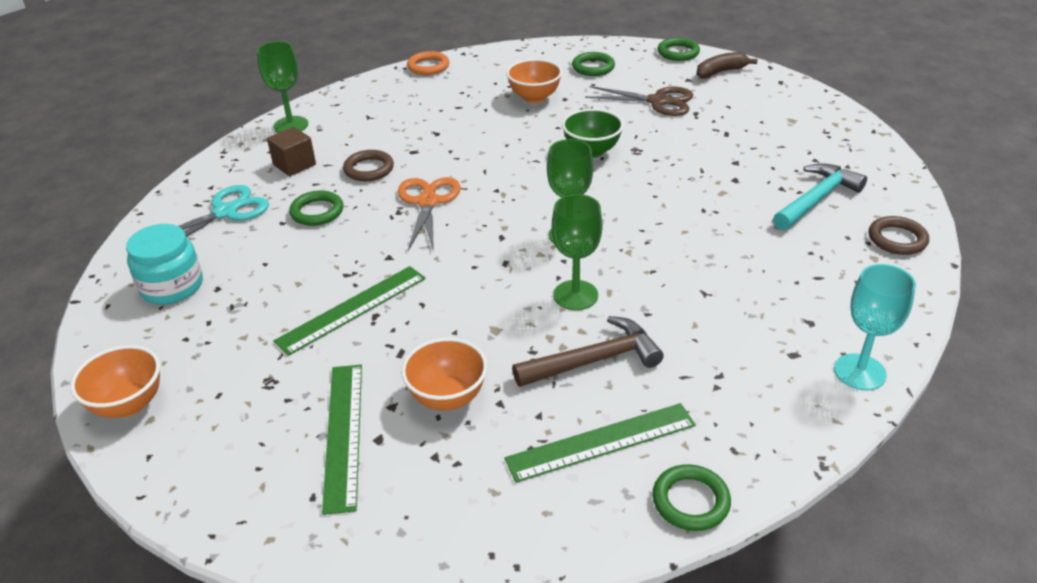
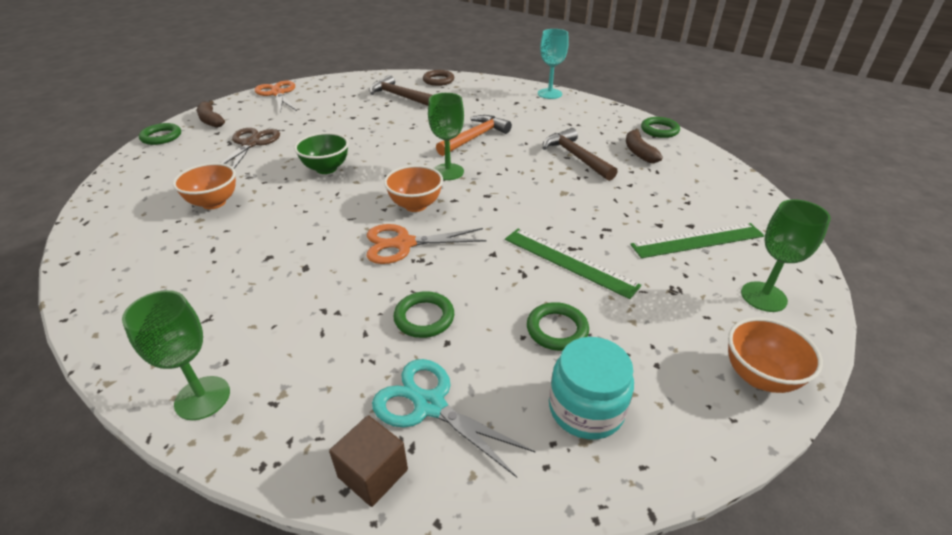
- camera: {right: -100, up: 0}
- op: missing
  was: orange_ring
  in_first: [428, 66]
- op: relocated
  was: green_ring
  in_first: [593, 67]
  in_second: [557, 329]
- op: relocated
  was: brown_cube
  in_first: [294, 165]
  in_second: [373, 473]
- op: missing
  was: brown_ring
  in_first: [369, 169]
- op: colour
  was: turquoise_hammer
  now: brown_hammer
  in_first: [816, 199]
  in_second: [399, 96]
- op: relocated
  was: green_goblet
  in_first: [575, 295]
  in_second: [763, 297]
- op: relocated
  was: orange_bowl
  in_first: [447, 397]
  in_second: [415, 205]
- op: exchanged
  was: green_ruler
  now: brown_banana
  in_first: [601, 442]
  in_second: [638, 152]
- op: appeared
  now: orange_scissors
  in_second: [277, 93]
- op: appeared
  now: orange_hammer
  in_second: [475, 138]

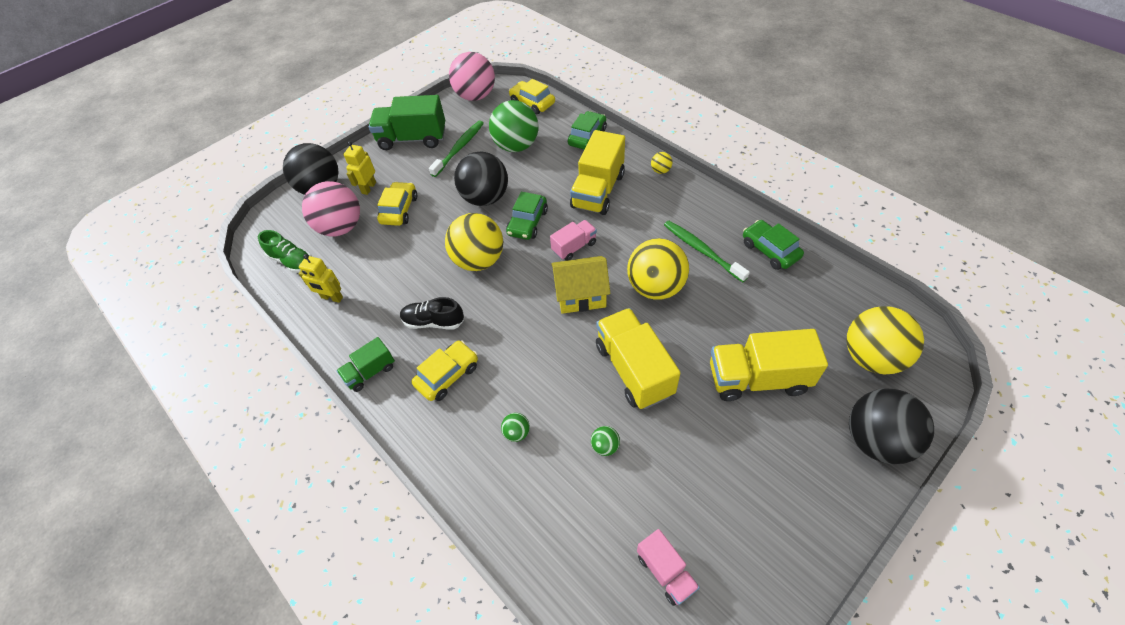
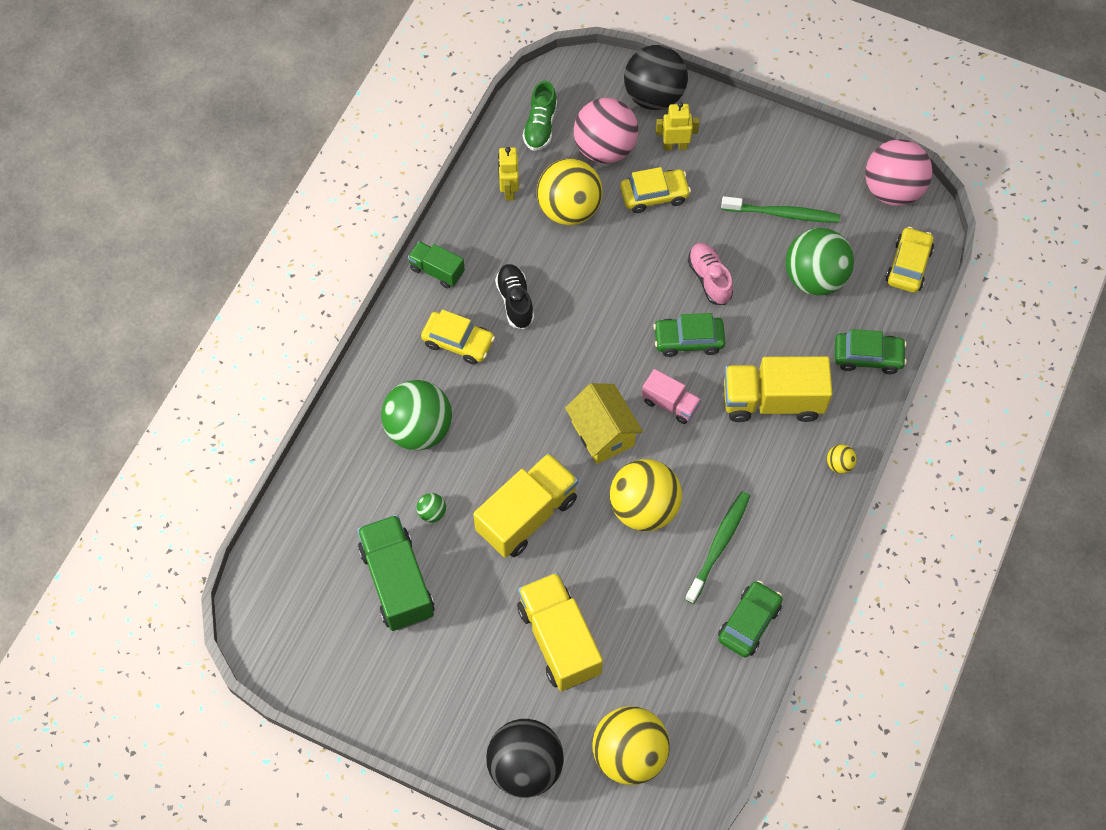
- camera: {right: 65, up: 10}
- op: relocated
  was: green_truck
  in_first: [412, 139]
  in_second: [397, 582]
- op: exchanged
  was: black_ball
  now: pink_shoe
  in_first: [485, 198]
  in_second: [709, 279]
- op: relocated
  was: yellow_ball
  in_first: [479, 260]
  in_second: [569, 209]
- op: size
  was: green_ball
  in_first: [517, 432]
  in_second: [419, 429]
  ratio: 2.41
- op: missing
  was: pink_truck
  in_first: [665, 571]

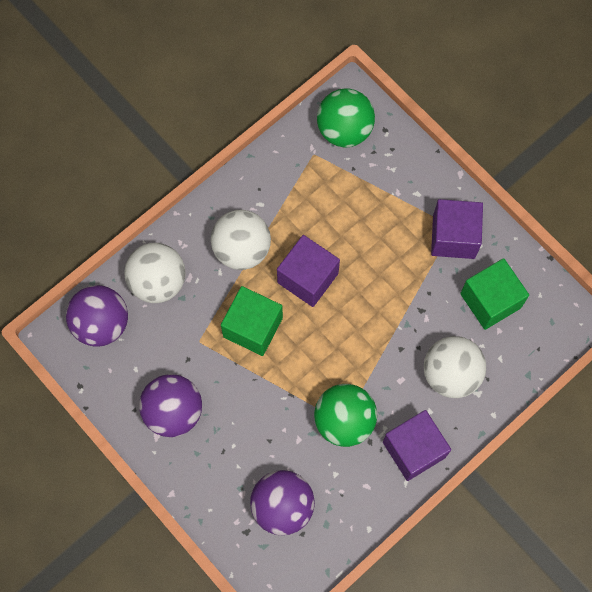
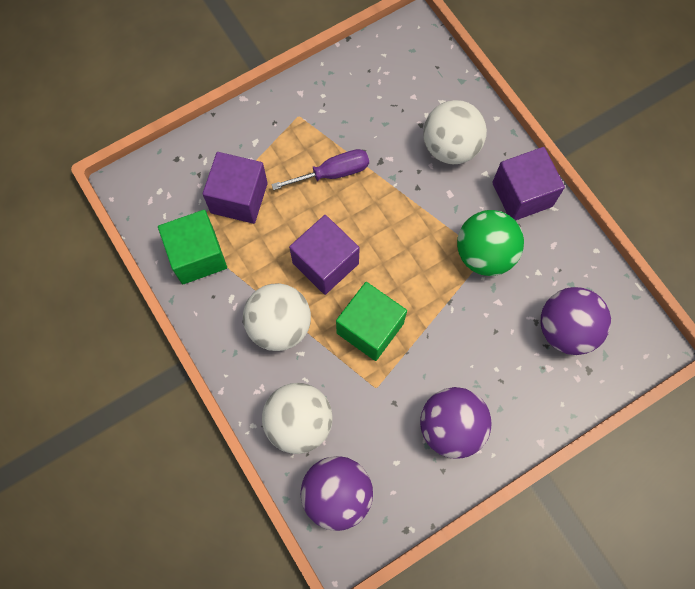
- camera: {right: -80, up: 0}
- op: missing
  was: green_ball
  in_first: [344, 130]
- op: relocated
  was: purple_cube
  in_first: [453, 237]
  in_second: [239, 198]
- op: relocated
  was: green_cube
  in_first: [490, 301]
  in_second: [197, 256]
- op: appeared
  now: purple_screwdriver
  in_second: [333, 173]

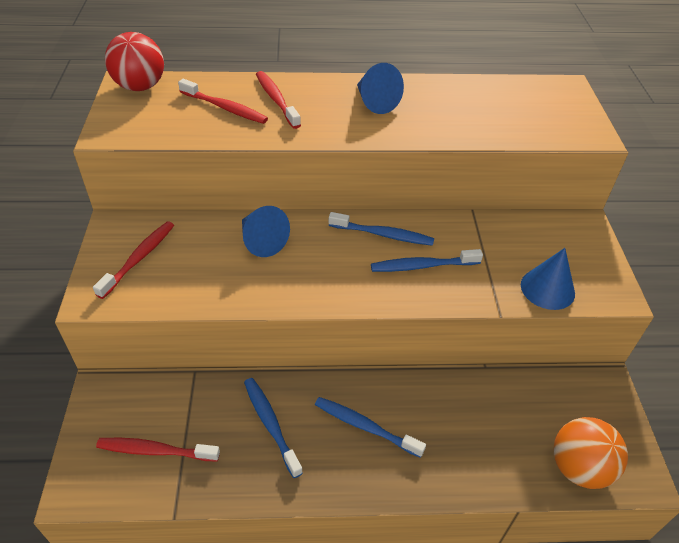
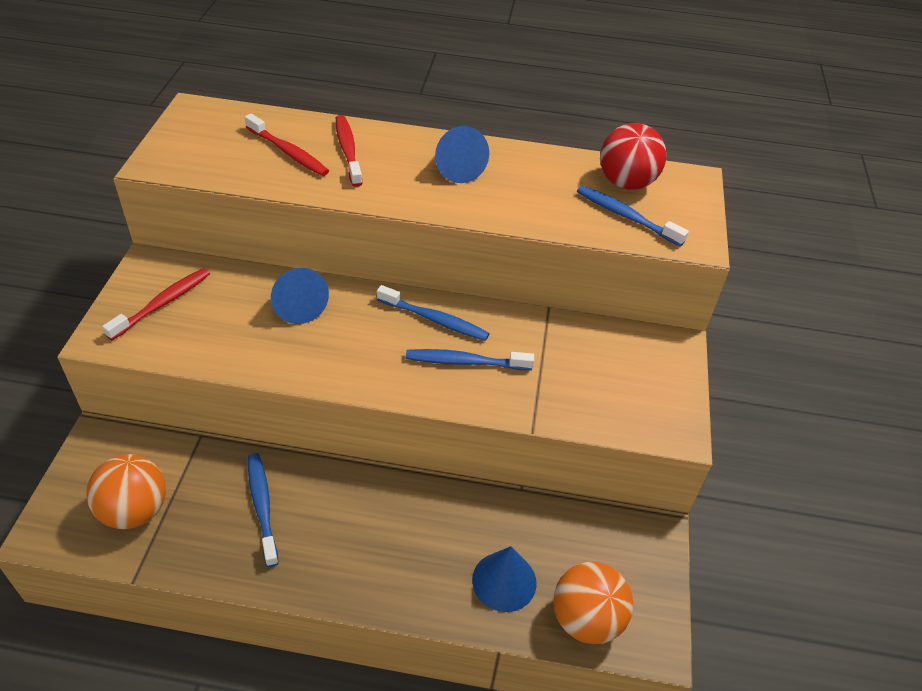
- camera: {right: 10, up: 0}
- op: relocated
  was: red_ball
  in_first: [140, 87]
  in_second: [626, 183]
- op: relocated
  was: blue_cone
  in_first: [547, 289]
  in_second: [504, 581]
- op: relocated
  was: blue_toothbrush
  in_first: [365, 427]
  in_second: [626, 217]
- op: exchanged
  was: red_toothbrush
  now: orange_ball
  in_first: [156, 451]
  in_second: [135, 511]

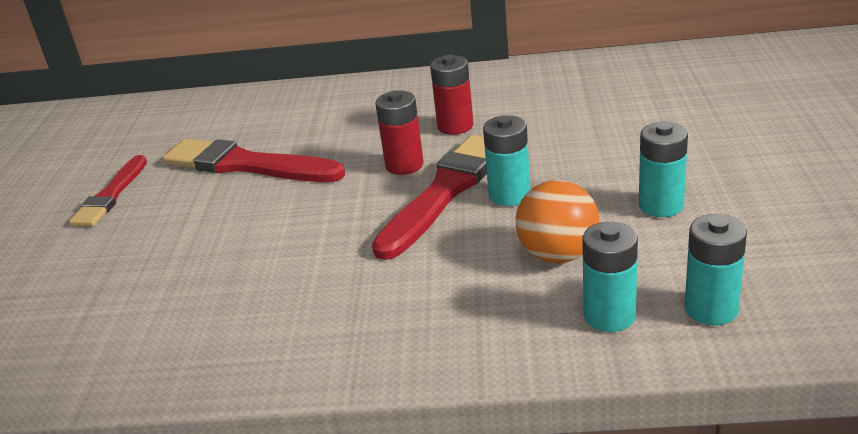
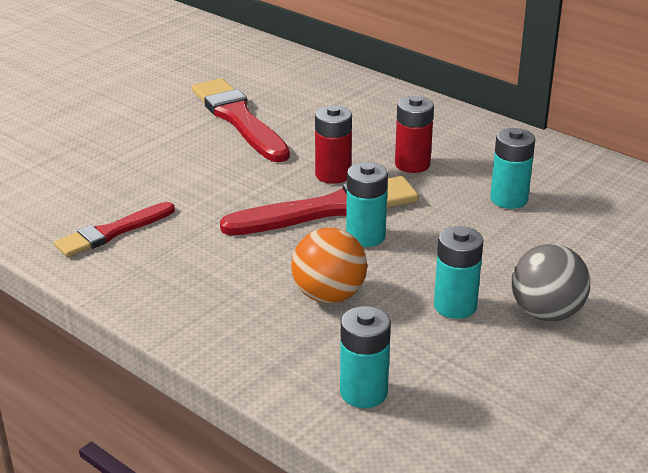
- camera: {right: 35, up: 0}
- op: relocated
  was: red_brush
  in_first: [111, 195]
  in_second: [113, 232]
- op: relocated
  was: turquoise_battery
  in_first: [609, 315]
  in_second: [508, 199]
- op: appeared
  now: grey_ball
  in_second: [546, 313]

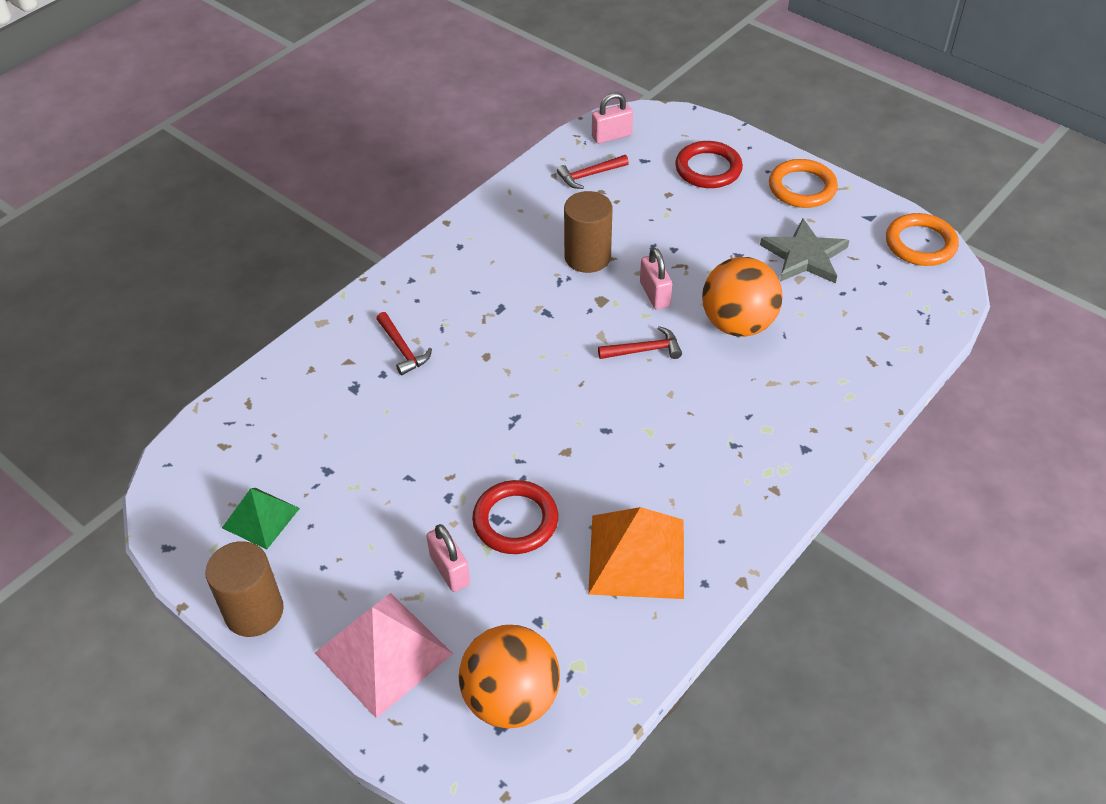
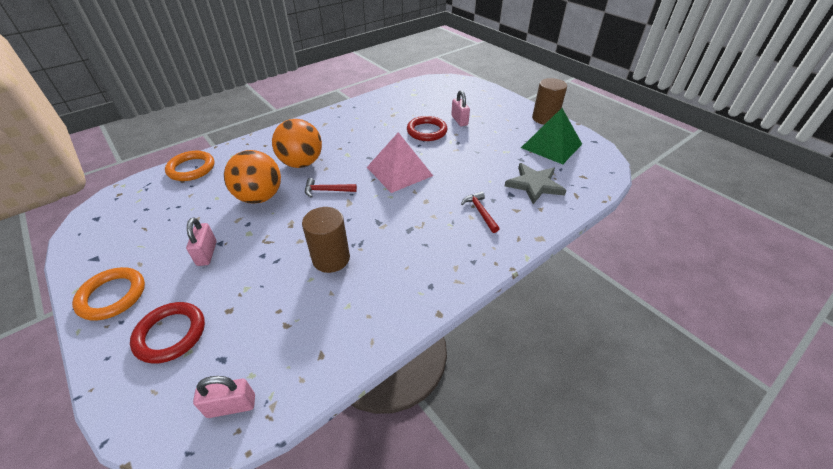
- camera: {right: -170, up: -5}
- op: missing
  was: red_hammer
  in_first: [589, 175]
- op: relocated
  was: orange_ring
  in_first: [920, 244]
  in_second: [191, 168]
- op: relocated
  was: grey_star
  in_first: [804, 256]
  in_second: [534, 185]
- op: relocated
  was: pink_padlock
  in_first: [654, 294]
  in_second: [207, 253]
- op: size
  was: green_pyramid
  in_first: [261, 518]
  in_second: [551, 145]
  ratio: 1.63
- op: missing
  was: orange_pyramid
  in_first: [637, 556]
- op: relocated
  was: pink_pyramid
  in_first: [383, 653]
  in_second: [399, 171]
- op: relocated
  was: orange_ball
  in_first: [511, 698]
  in_second: [302, 163]

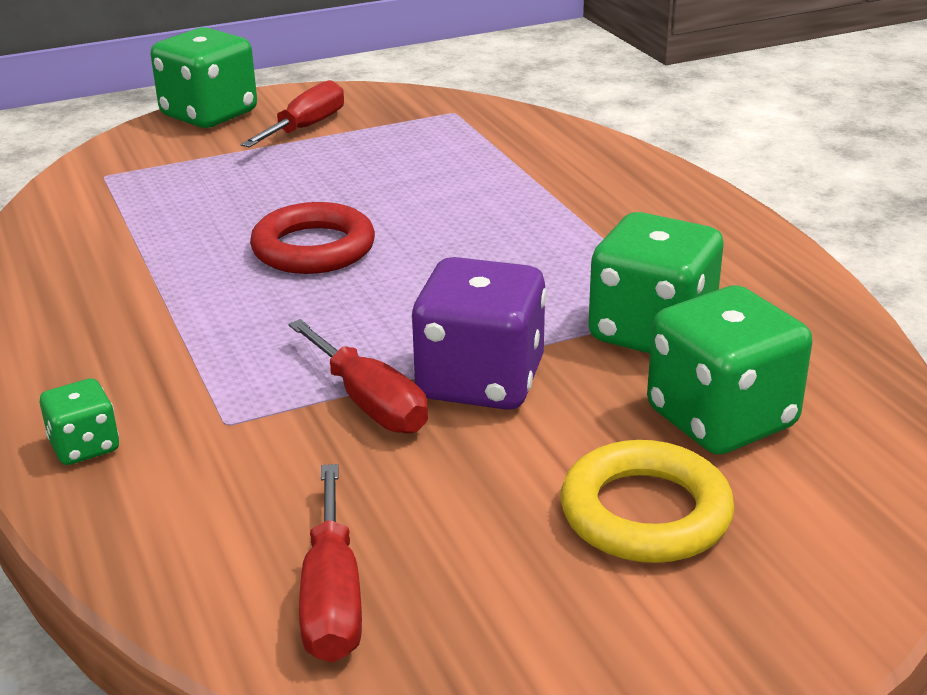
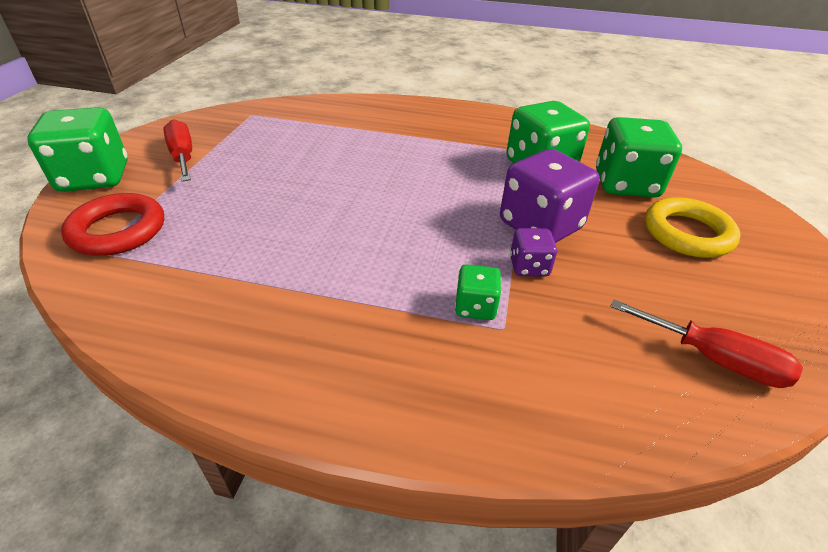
- camera: {right: -55, up: 10}
- op: relocated
  was: red_ring
  in_first: [313, 248]
  in_second: [118, 230]
- op: exchanged
  was: red_screwdriver
  now: purple_dice
  in_first: [369, 402]
  in_second: [529, 267]
- op: relocated
  was: green_dice
  in_first: [85, 446]
  in_second: [475, 307]

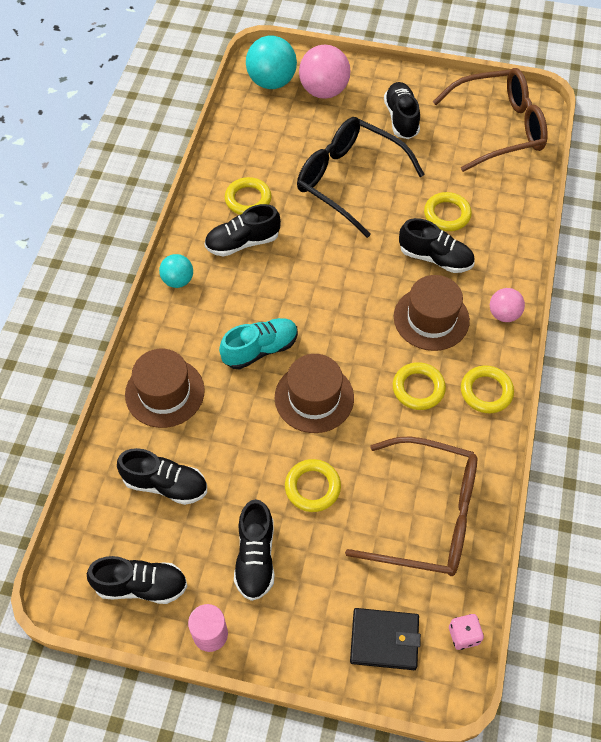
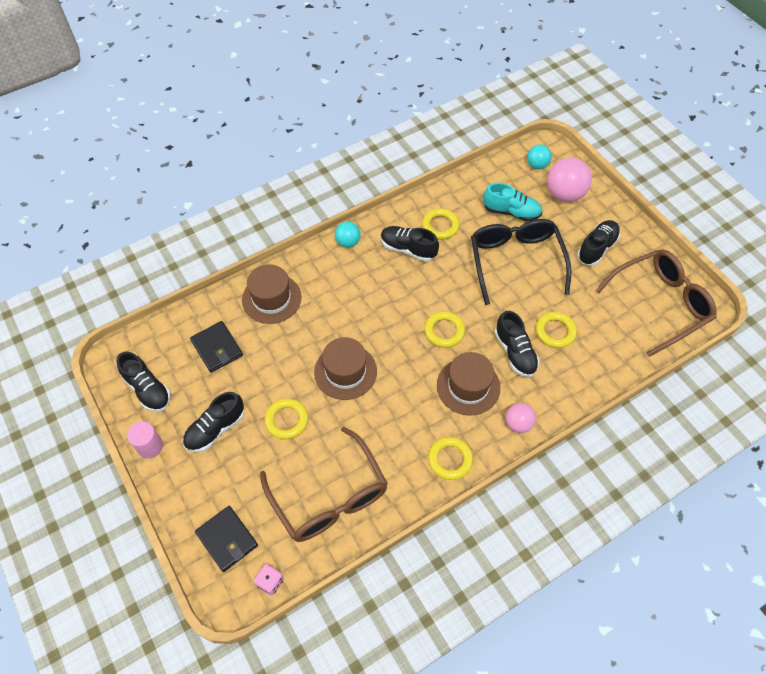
- camera: {right: 45, up: 0}
- op: size
  was: turquoise_ball
  in_first: [271, 82]
  in_second: [537, 165]
  ratio: 0.58
- op: spun
  was: brown_glasses
  in_first: [498, 128]
  in_second: [659, 304]
  clockwise: -60
- op: relocated
  was: turquoise_shoe
  in_first: [260, 349]
  in_second: [511, 212]
- op: relocated
  was: yellow_ring
  in_first: [418, 388]
  in_second: [444, 331]
- op: exchanged
  was: black_shoe
  now: black_wallet
  in_first: [165, 484]
  in_second: [217, 348]

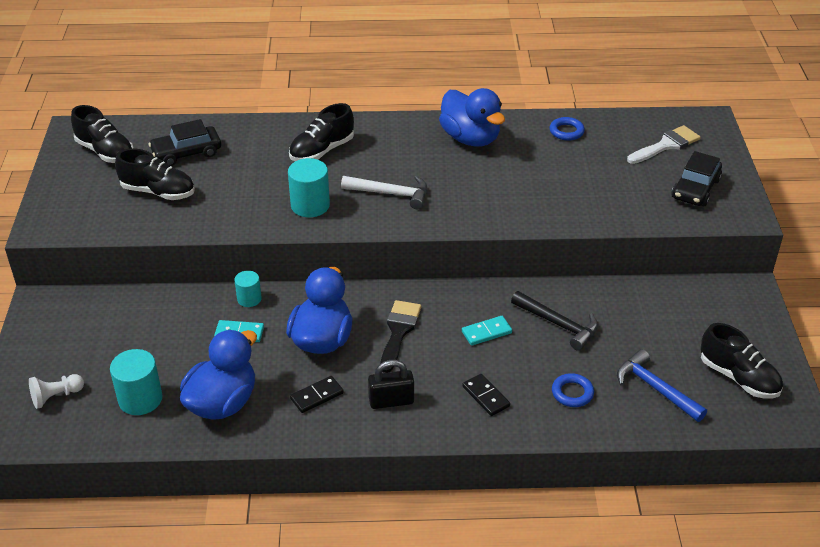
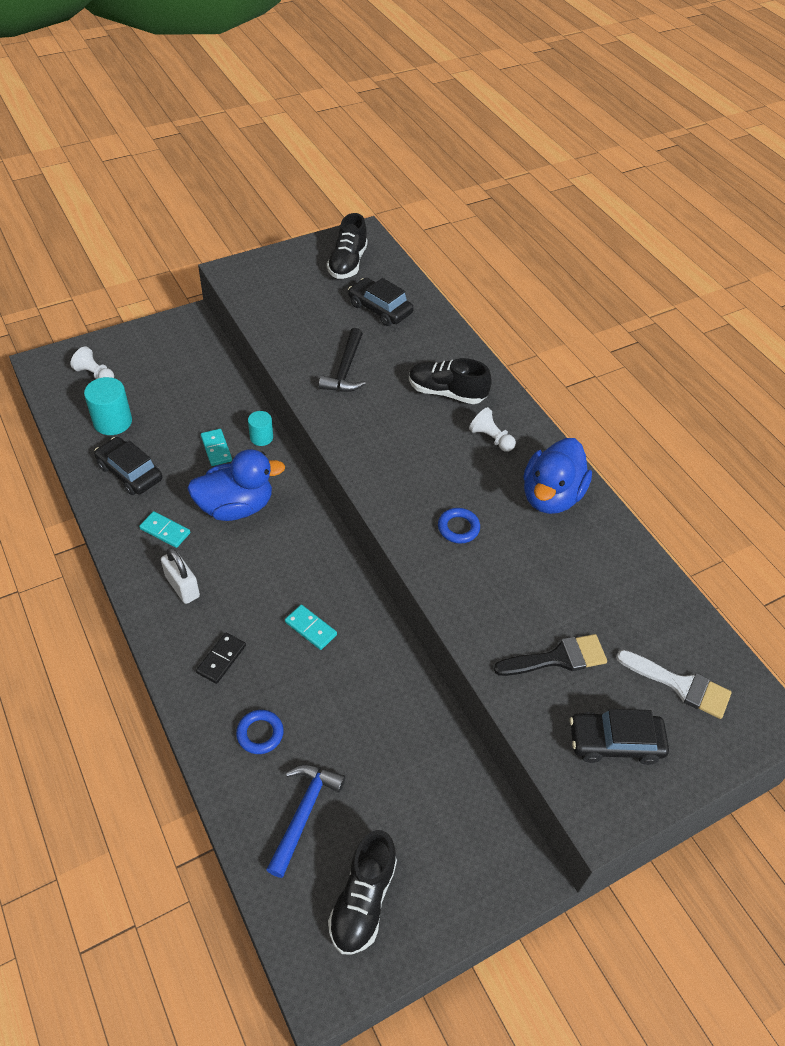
- camera: {right: 60, up: 10}
- op: relocated
  was: blue_ring
  in_first: [566, 131]
  in_second: [458, 528]
- op: missing
  was: black_shoe
  in_first: [158, 192]
- op: missing
  was: turquoise_cylinder
  in_first: [310, 205]
- op: missing
  was: white_hammer
  in_first: [391, 194]
- op: relocated
  was: black_hammer
  in_first: [558, 324]
  in_second: [345, 370]
- op: relocated
  was: black_brush
  in_first: [399, 332]
  in_second: [557, 658]
- op: exchanged
  was: blue_duck
  now: black_car
  in_first: [222, 403]
  in_second: [130, 472]
- op: colour
  was: black_padlock
  now: white_padlock
  in_first: [391, 401]
  in_second: [182, 586]
- op: colour
  was: black_domino
  now: turquoise_domino
  in_first: [317, 396]
  in_second: [165, 531]
- op: appeared
  now: white_pawn
  in_second: [491, 438]

